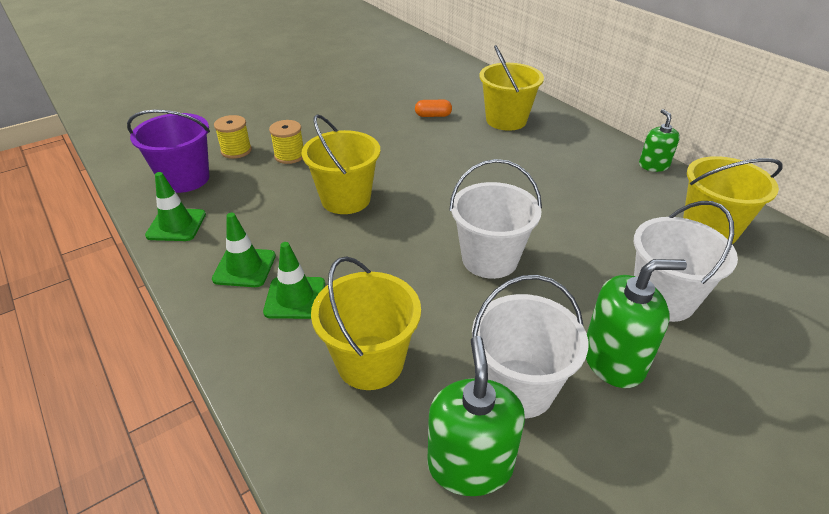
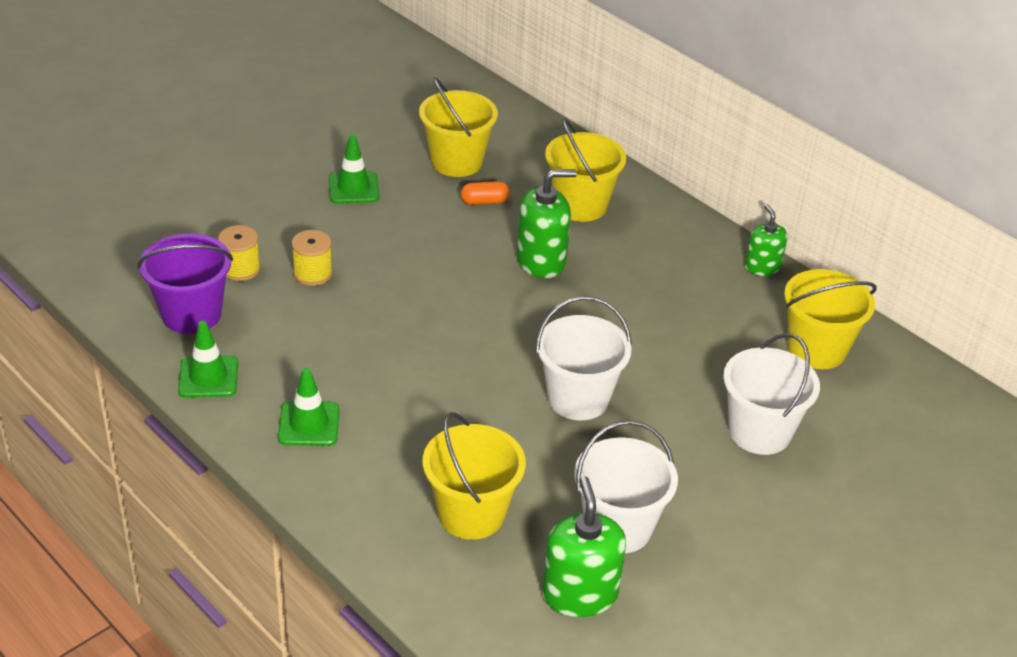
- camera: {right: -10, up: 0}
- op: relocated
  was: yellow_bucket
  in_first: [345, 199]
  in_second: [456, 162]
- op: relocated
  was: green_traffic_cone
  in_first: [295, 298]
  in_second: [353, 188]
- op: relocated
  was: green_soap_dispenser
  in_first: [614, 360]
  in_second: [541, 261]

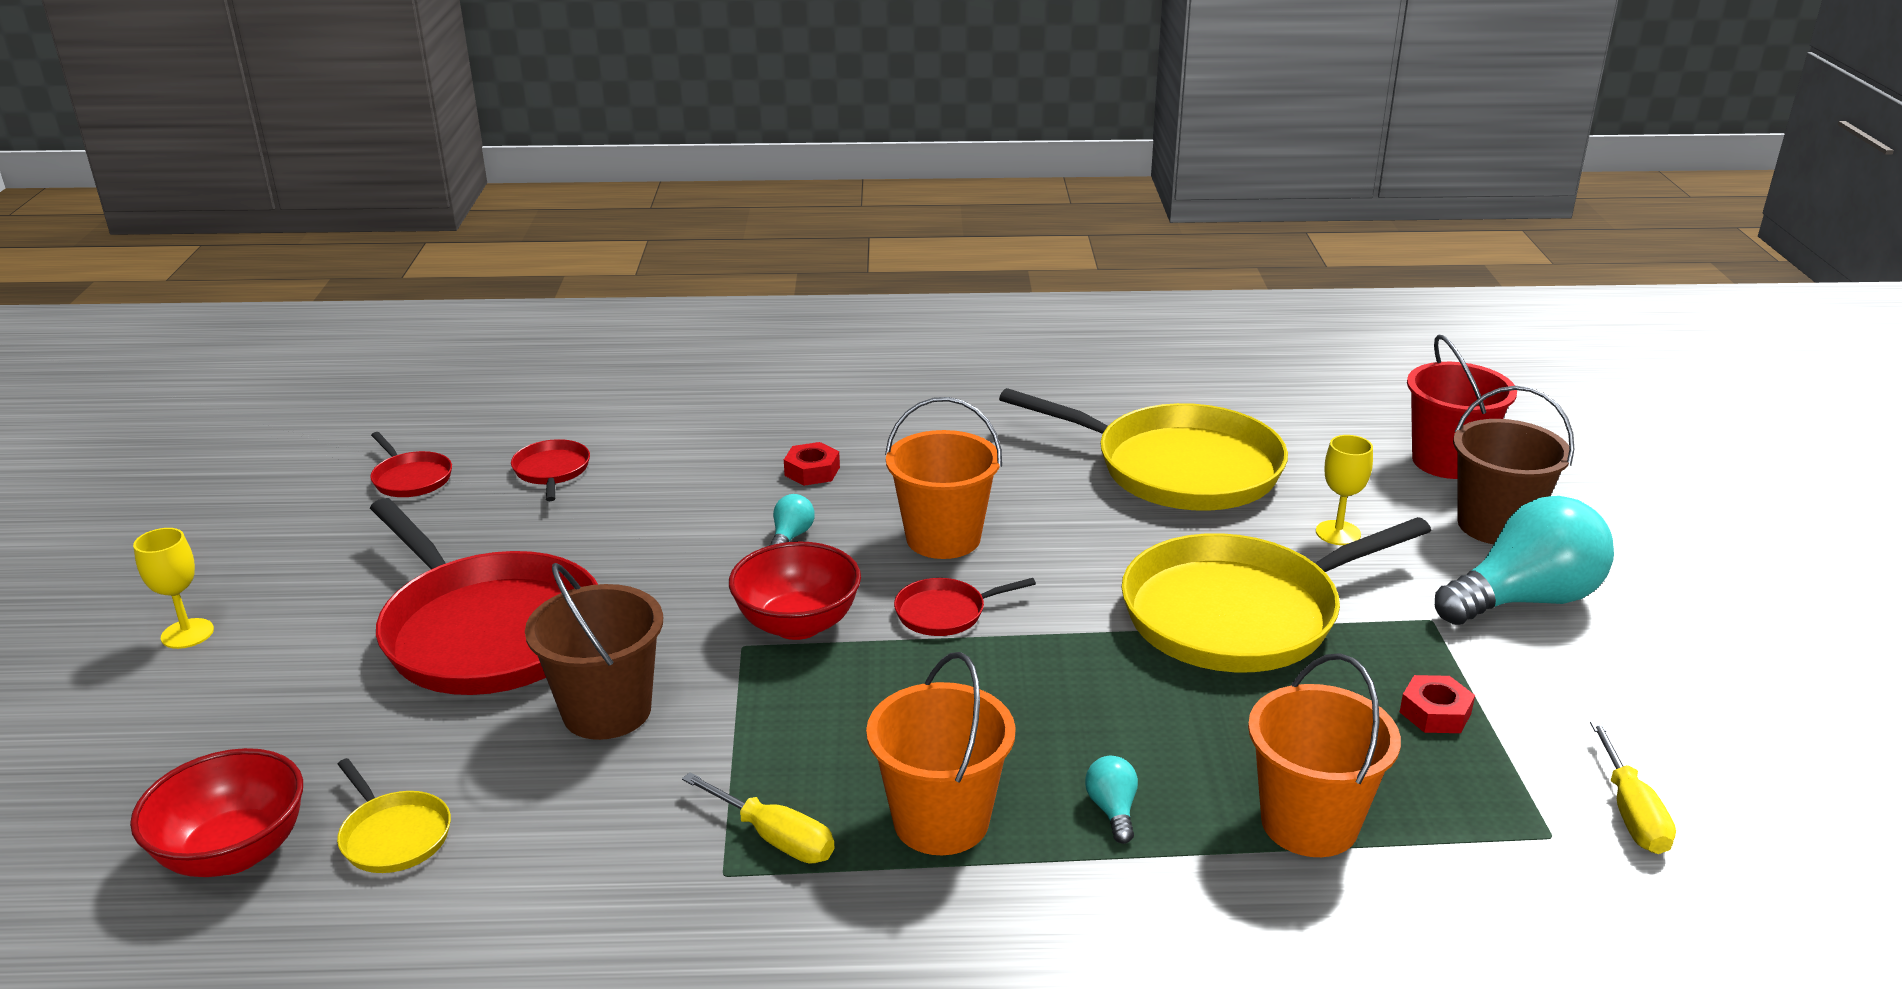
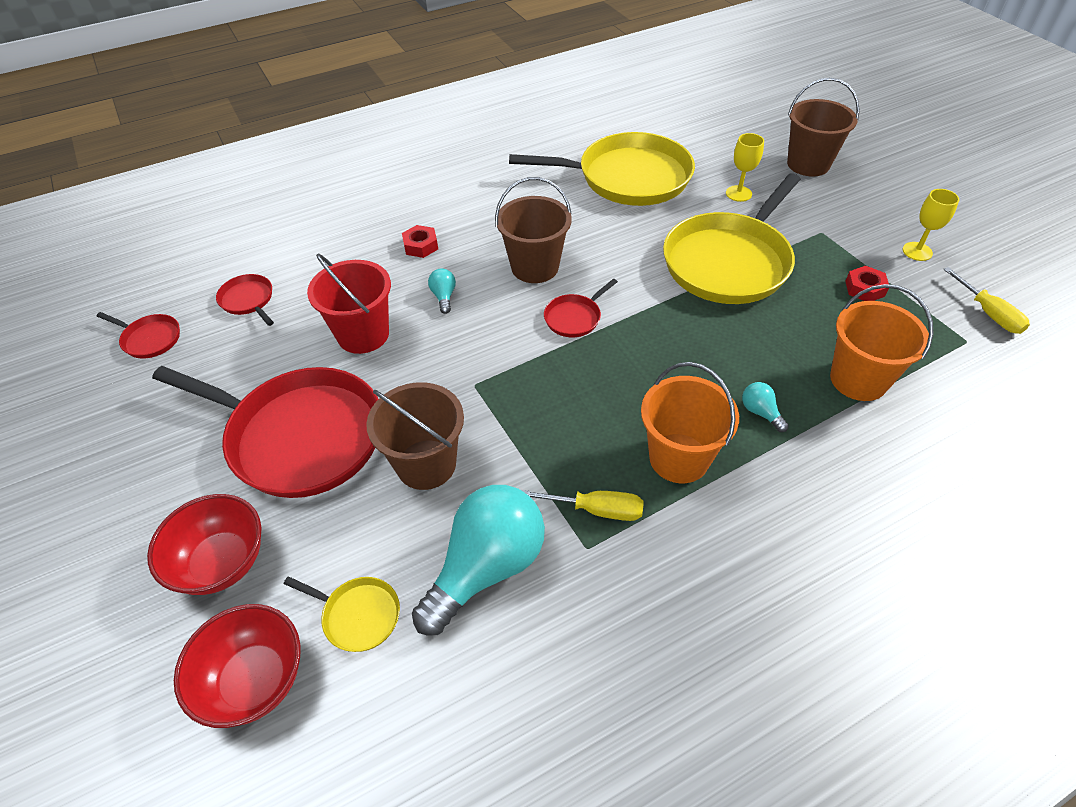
- camera: {right: -25, up: 20}
- op: relocated
  was: red_bucket
  in_first: [1447, 461]
  in_second: [363, 334]
- op: colour
  was: orange_bucket
  now: brown_bucket
  in_first: [943, 538]
  in_second: [535, 267]
- op: relocated
  was: turquoise_light_bulb
  in_first: [1524, 600]
  in_second: [486, 567]
- op: relocated
  was: yellow_goblet
  in_first: [187, 634]
  in_second: [917, 251]
- op: relocated
  was: red_bowl
  in_first: [797, 624]
  in_second: [222, 562]

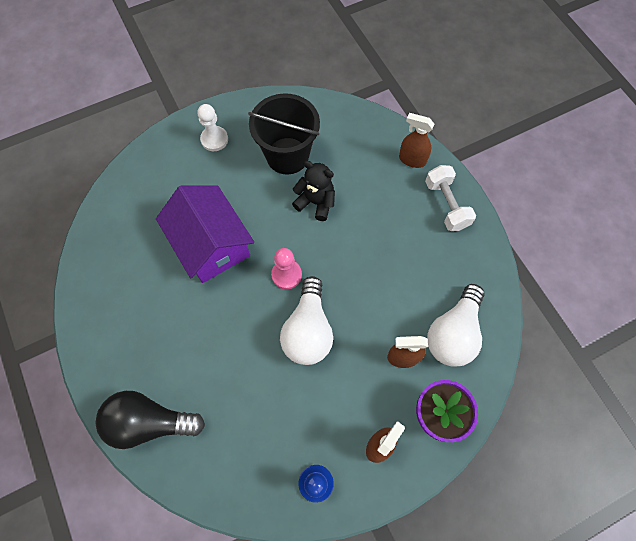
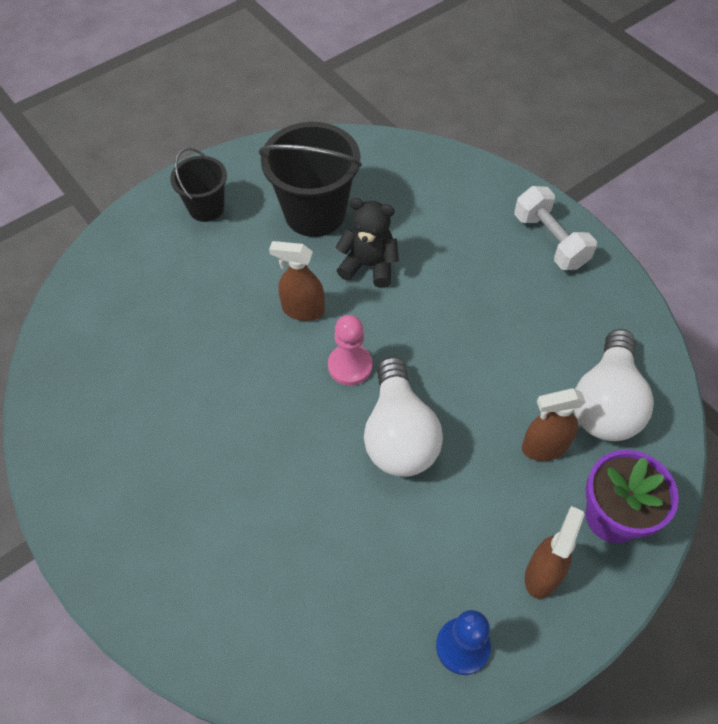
- camera: {right: -10, up: -10}
- op: exchanged
  was: white_pawn
  now: black_bucket
  in_first: [214, 139]
  in_second: [206, 208]
- op: relocated
  was: brown_spray_bottle
  in_first: [412, 160]
  in_second: [303, 310]
- op: missing
  was: purple_house
  in_first: [211, 244]
- op: missing
  was: black_light_bulb
  in_first: [149, 422]

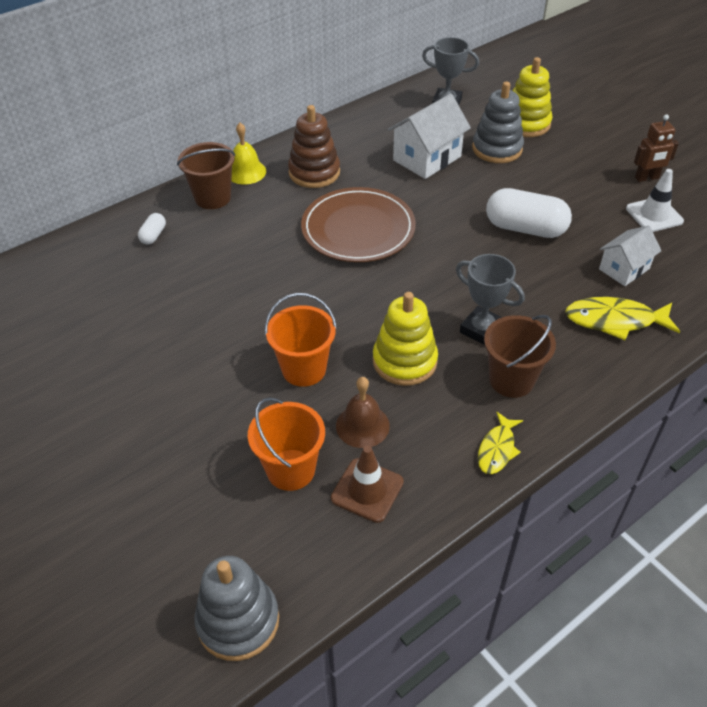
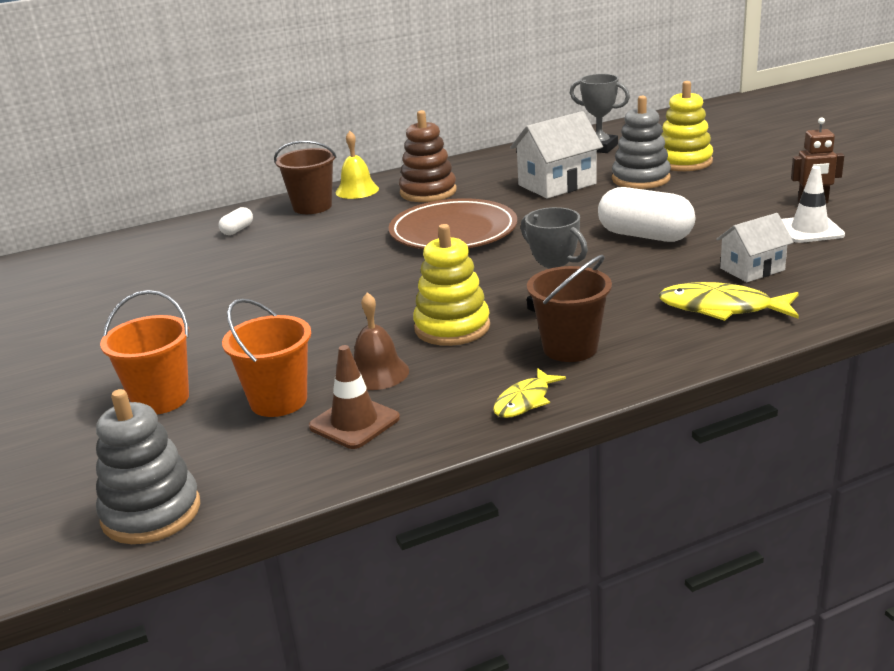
- camera: {right: 15, up: -20}
- op: relocated
  was: orange_bucket
  in_first: [304, 369]
  in_second: [161, 399]

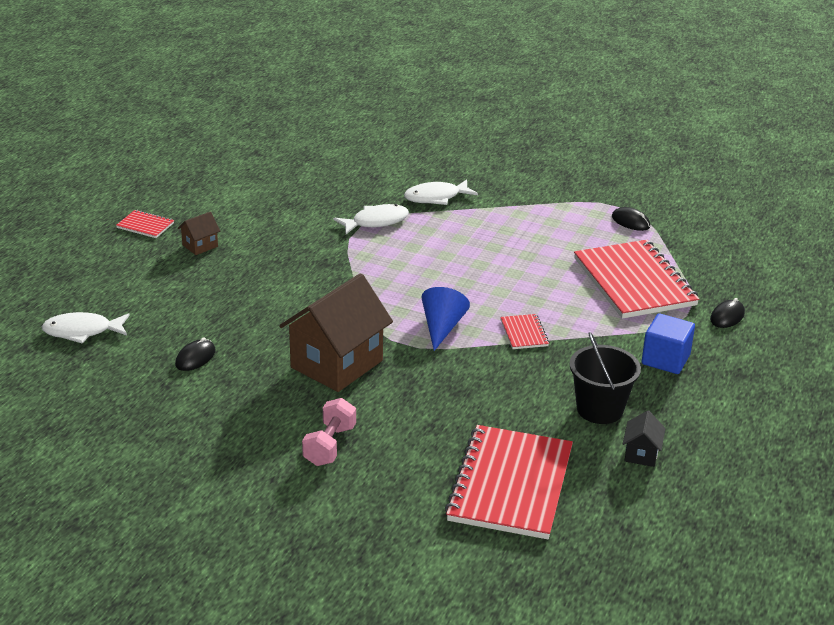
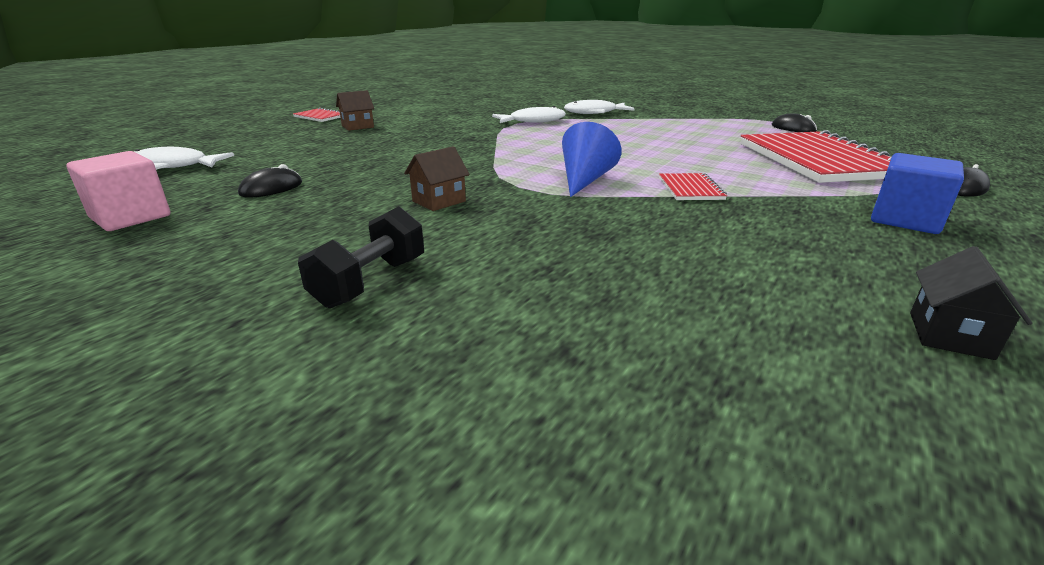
- camera: {right: 10, up: -5}
- op: size
  was: brown_house
  in_first: [336, 364]
  in_second: [439, 201]
  ratio: 0.44
- op: missing
  was: black_bucket
  in_first: [599, 409]
- op: colour
  was: pink_dumbbell
  now: black_dumbbell
  in_first: [330, 445]
  in_second: [370, 282]
- op: missing
  was: red_notebook
  in_first: [510, 485]
- op: appeared
  now: pink_cube
  in_second: [130, 217]

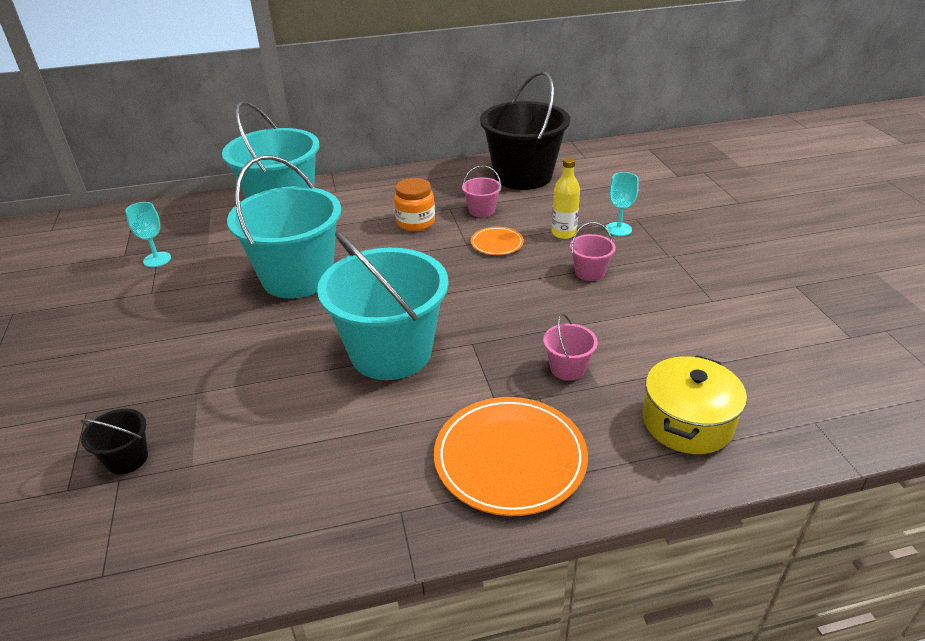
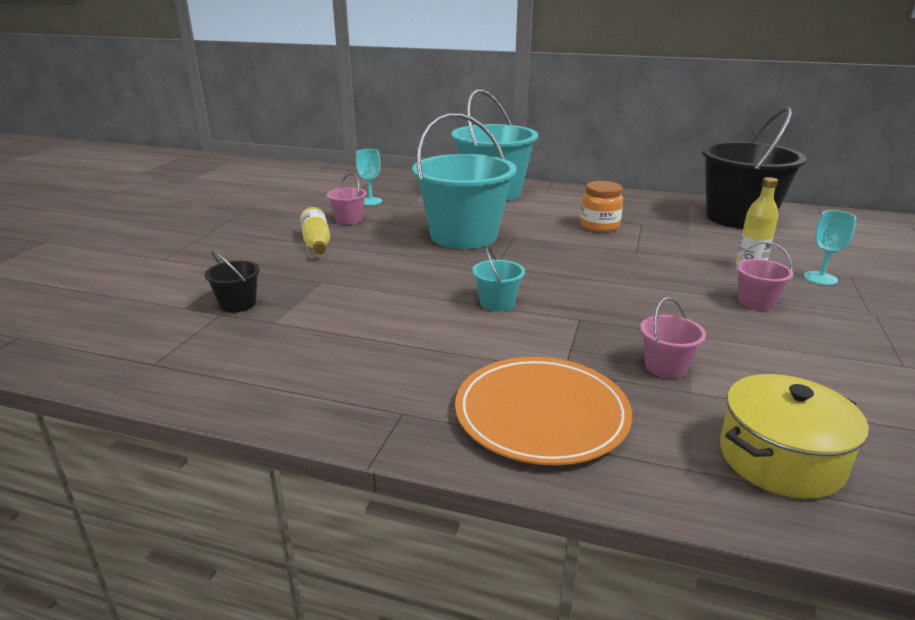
- camera: {right: 30, up: -10}
- op: relocated
  was: pink_bucket
  in_first: [481, 211]
  in_second: [348, 220]
- op: missing
  was: orange_plate
  in_first: [497, 243]
- op: size
  was: turquoise_bucket
  in_first: [391, 352]
  in_second: [497, 303]
  ratio: 0.42
- op: appeared
  now: yellow_bottle
  in_second: [316, 243]

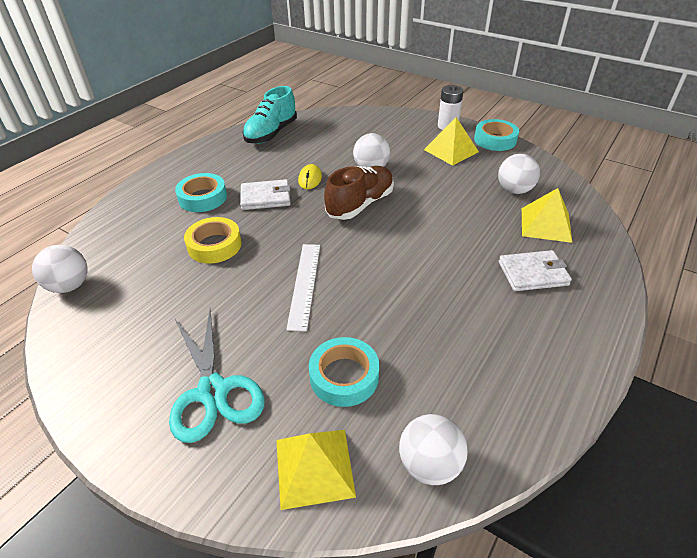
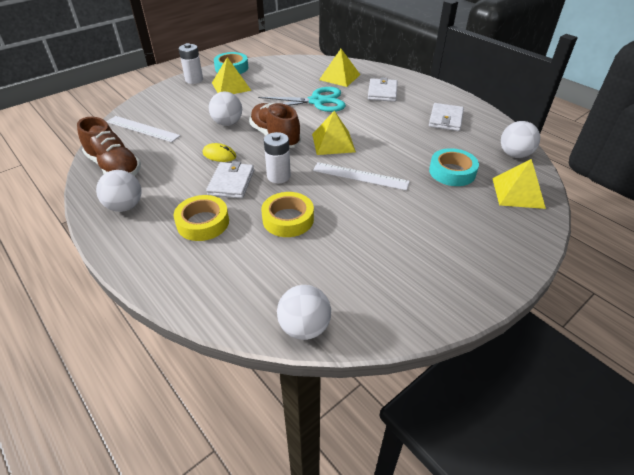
- camera: {right: -75, up: 0}
- op: colour
  was: turquoise_shoe
  now: brown_shoe
  in_first: [271, 133]
  in_second: [114, 167]
- op: relocated
  was: white_ball
  in_first: [514, 190]
  in_second: [125, 206]
- op: colour
  was: turquoise_tape
  now: yellow_tape
  in_first: [203, 197]
  in_second: [203, 223]
- op: relocated
  was: turquoise_scissors
  in_first: [213, 391]
  in_second: [317, 101]
- op: appeared
  now: white_wallet
  in_second: [445, 119]
- op: appeared
  now: yellow_pyramid
  in_second: [333, 143]
- op: appeared
  now: white_ruler
  in_second: [142, 129]
- op: appeared
  now: white_battery
  in_second: [278, 176]

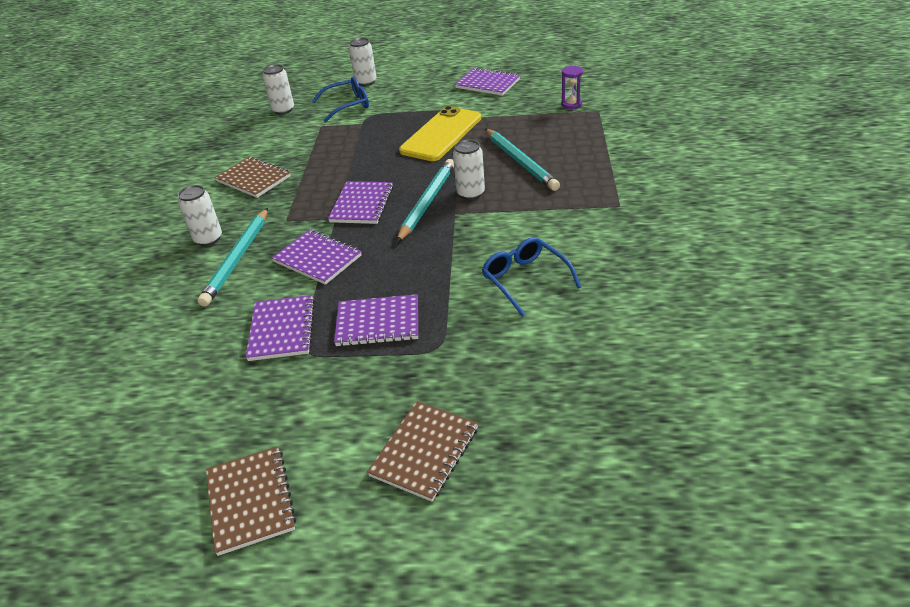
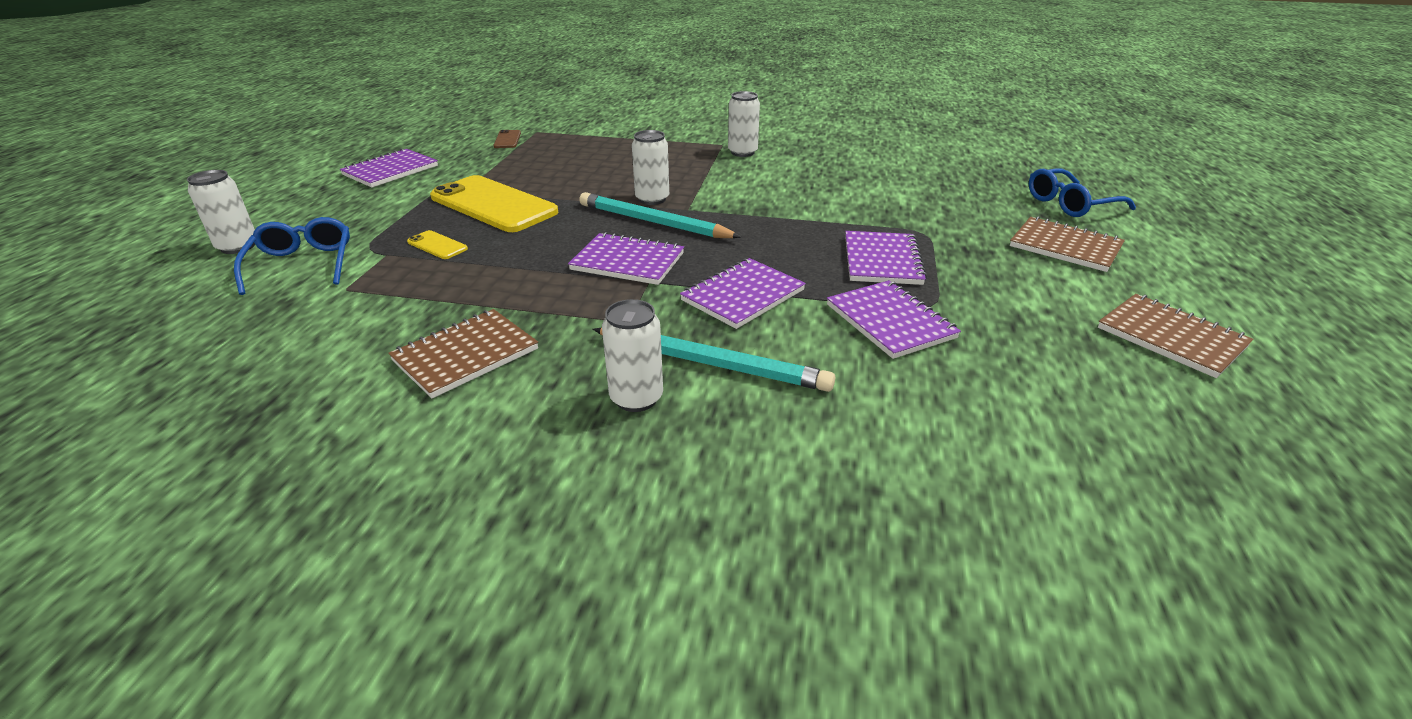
- camera: {right: -85, up: -5}
- op: relocated
  was: white_can
  in_first: [283, 110]
  in_second: [742, 152]
- op: exchanged
  was: purple_hourglass
  now: brown_phone
  in_first: [571, 104]
  in_second: [507, 139]
- op: missing
  was: turquoise_pencil
  in_first: [520, 162]
- op: relocated
  was: blue_glasses
  in_first: [525, 280]
  in_second: [1070, 204]
- op: spun
  was: purple_notebook
  in_first: [282, 329]
  in_second: [890, 321]
  clockwise: 60
- op: spun
  was: brown_notebook
  in_first: [250, 501]
  in_second: [1171, 337]
  clockwise: 60
- op: appeared
  now: yellow_phone
  in_second: [437, 245]

